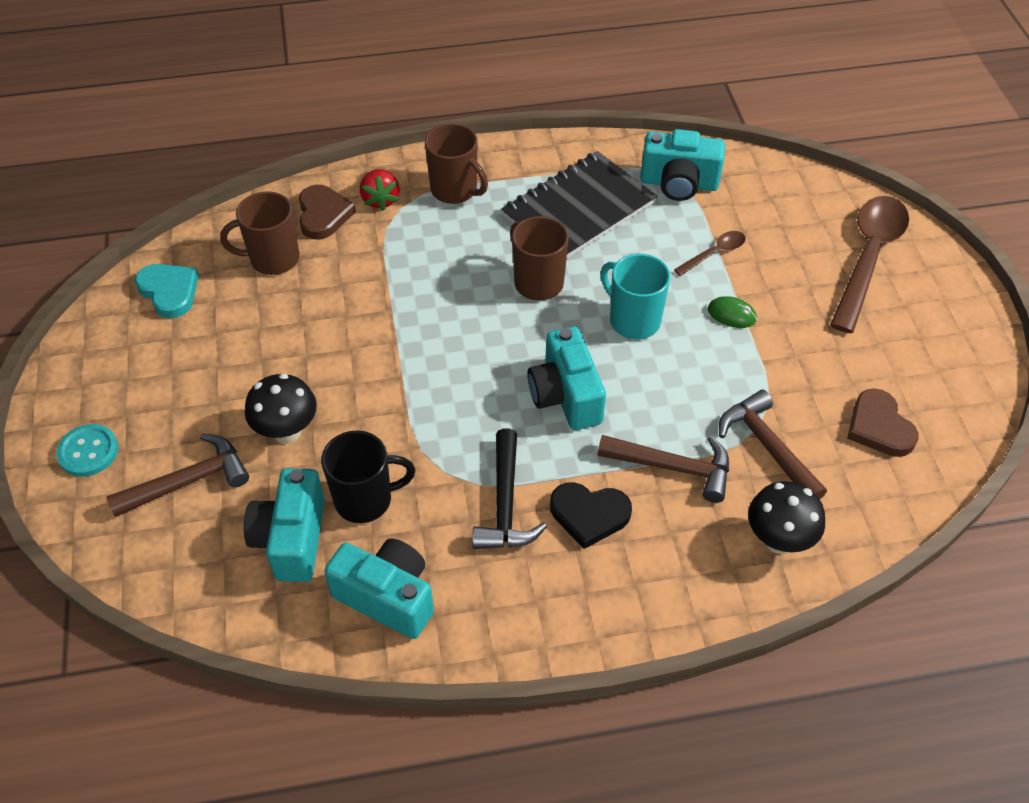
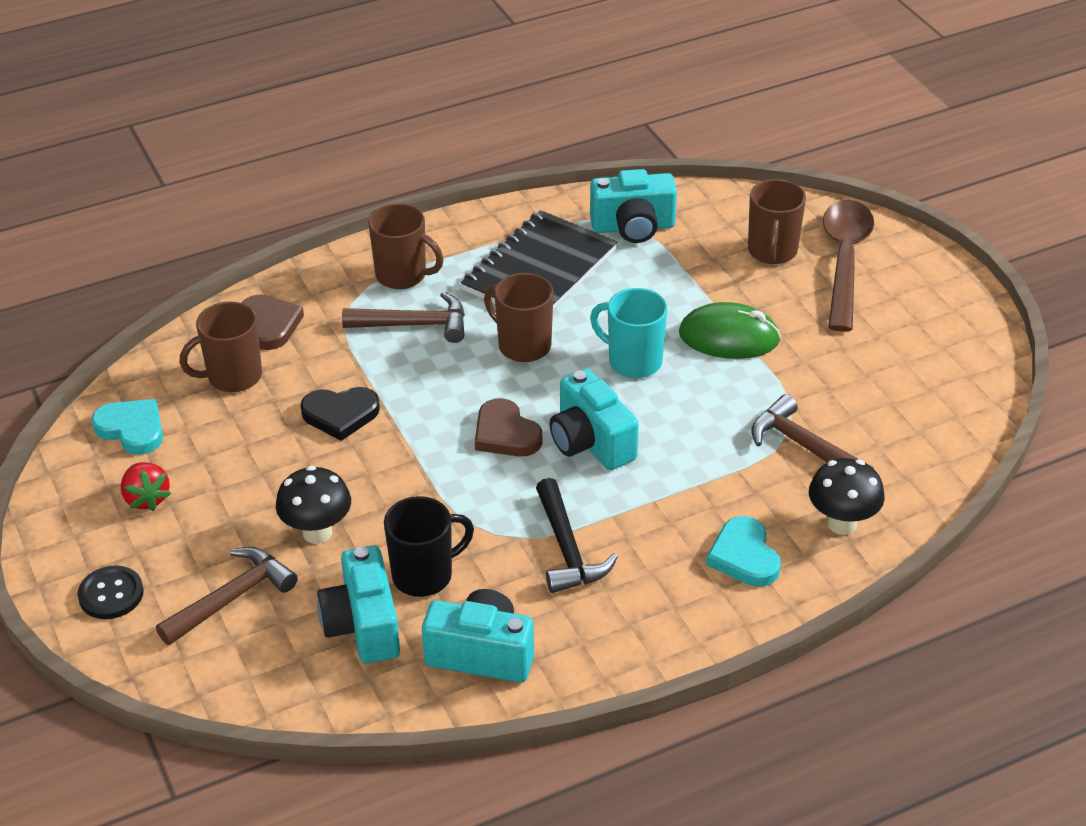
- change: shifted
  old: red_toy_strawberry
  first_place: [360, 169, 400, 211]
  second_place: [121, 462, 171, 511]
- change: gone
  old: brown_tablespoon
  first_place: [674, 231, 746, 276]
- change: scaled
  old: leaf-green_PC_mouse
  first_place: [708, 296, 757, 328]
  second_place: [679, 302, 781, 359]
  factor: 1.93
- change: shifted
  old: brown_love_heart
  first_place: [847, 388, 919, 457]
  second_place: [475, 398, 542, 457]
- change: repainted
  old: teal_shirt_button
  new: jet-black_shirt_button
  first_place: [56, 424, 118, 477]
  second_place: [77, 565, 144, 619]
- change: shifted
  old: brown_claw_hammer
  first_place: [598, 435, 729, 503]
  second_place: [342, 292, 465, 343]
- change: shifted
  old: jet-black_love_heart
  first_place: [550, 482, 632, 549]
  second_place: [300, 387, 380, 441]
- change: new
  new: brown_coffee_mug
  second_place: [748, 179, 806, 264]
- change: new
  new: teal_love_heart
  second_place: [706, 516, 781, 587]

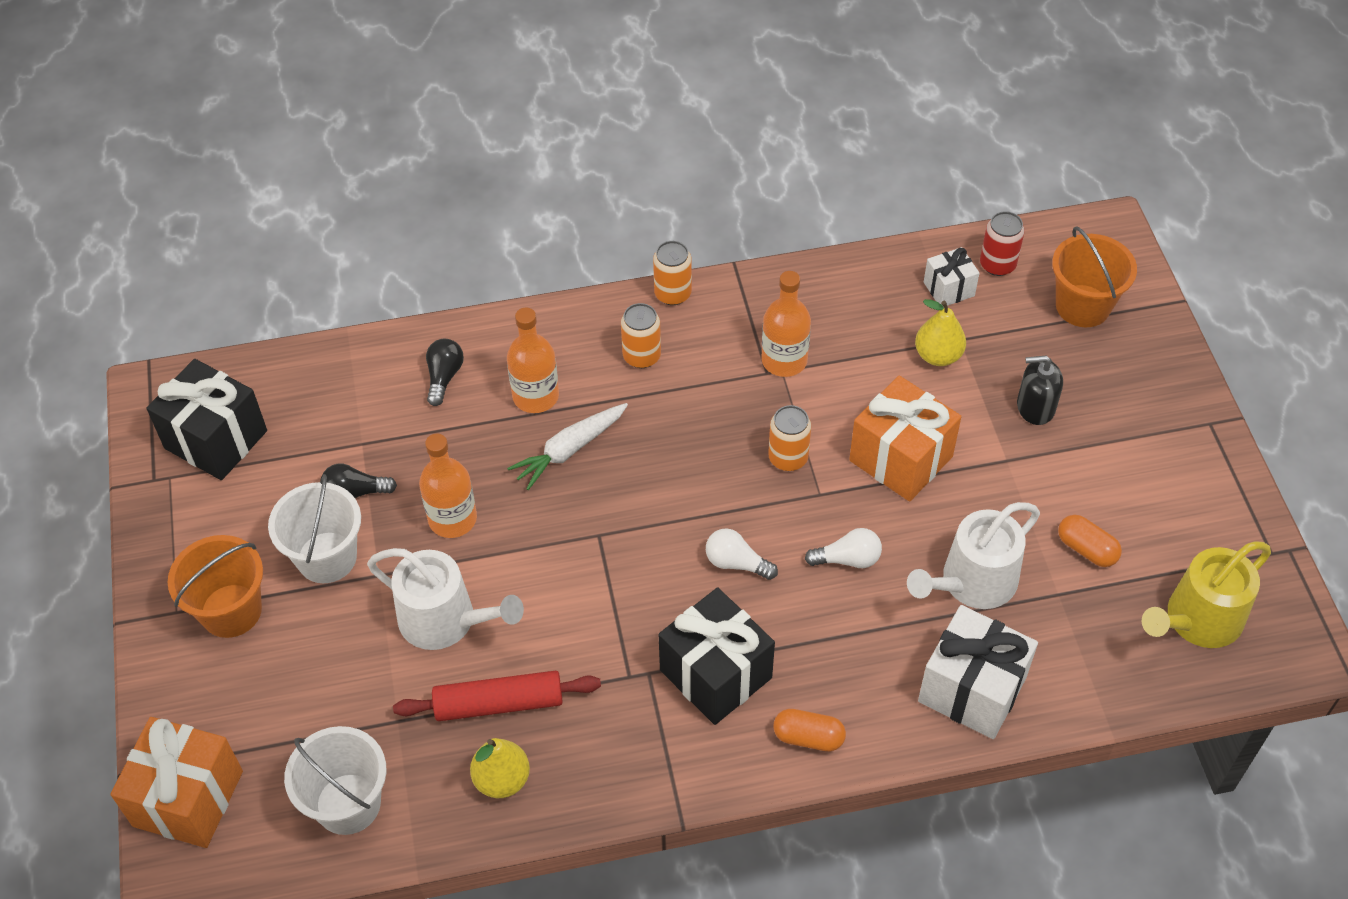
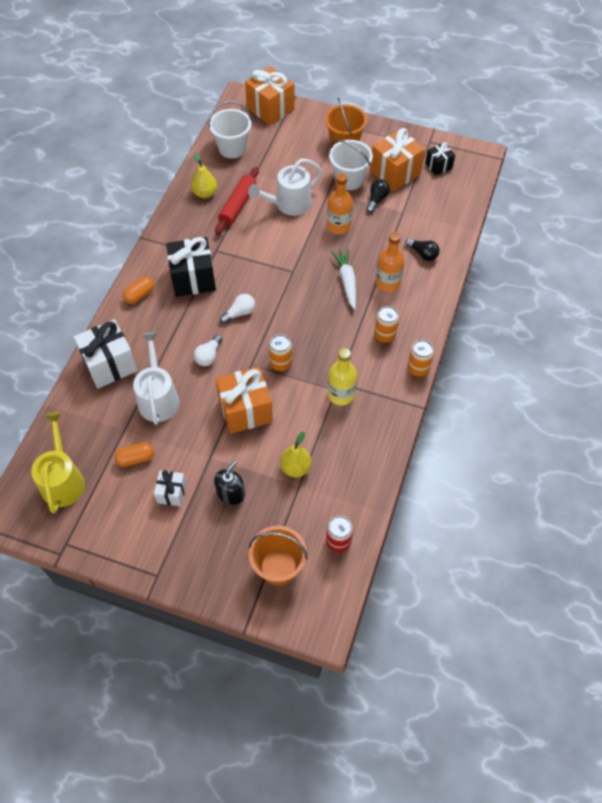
- change: shifted
  old: pure_white_wrapped_gift
  first_place: [924, 247, 980, 307]
  second_place: [154, 470, 187, 506]
- change: repainted
  old: orange-coloured_bottle
  new: yellow_bottle
  first_place: [761, 271, 811, 377]
  second_place: [327, 348, 357, 405]
- change: scaled
  old: jet-black_wrapped_gift
  first_place: [147, 359, 267, 480]
  second_place: [425, 142, 455, 176]
  factor: 0.55
- change: new
  new: orange-coloured_wrapped_gift
  second_place: [370, 128, 425, 192]

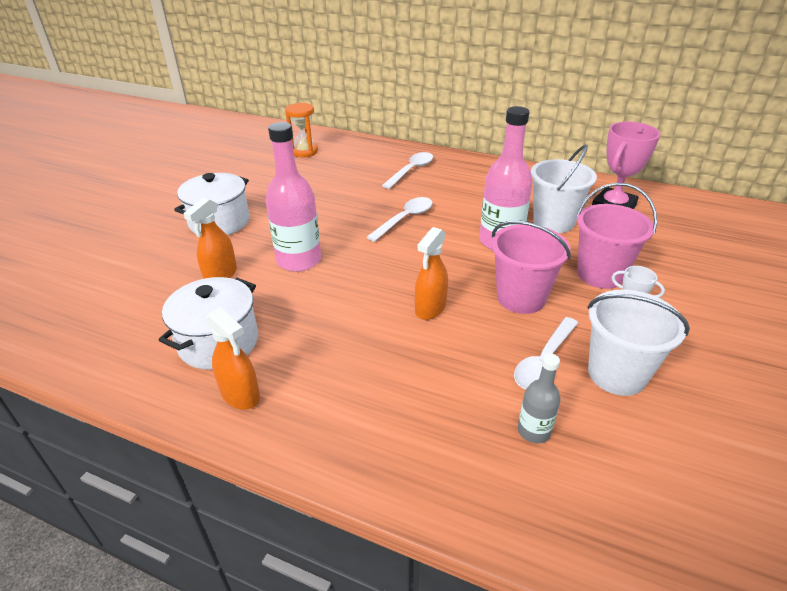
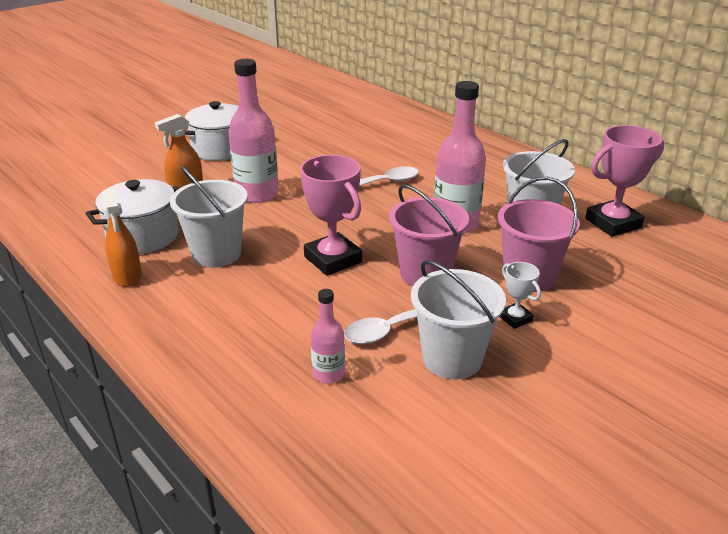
- change: gone
  old: orange-coloured_sandglass
  first_place: [285, 103, 318, 157]
- change: gone
  old: pure_white_tablespoon
  first_place: [382, 152, 433, 189]
- change: swapped
  old: orange-coloured_spray_bottle
  new: rosy_trophy
  first_place: [415, 227, 448, 320]
  second_place: [300, 155, 362, 276]
- change: repainted
  old: ash-grey_bottle
  new: rosy_bottle
  first_place: [518, 353, 560, 443]
  second_place: [311, 289, 345, 383]
- change: new
  new: pure_white_pail
  second_place: [170, 166, 248, 268]

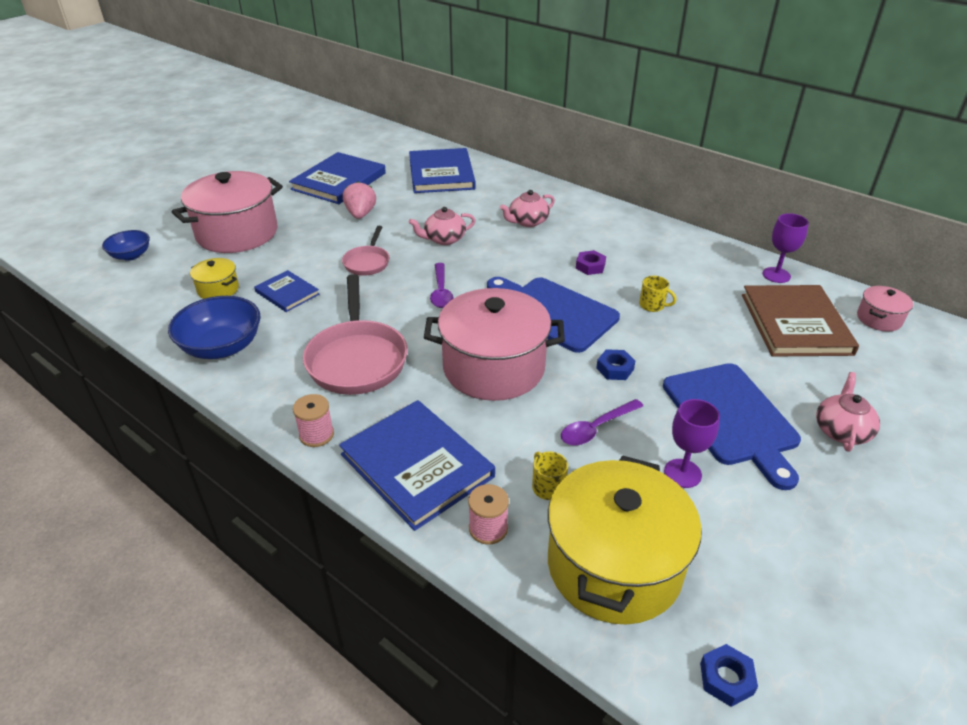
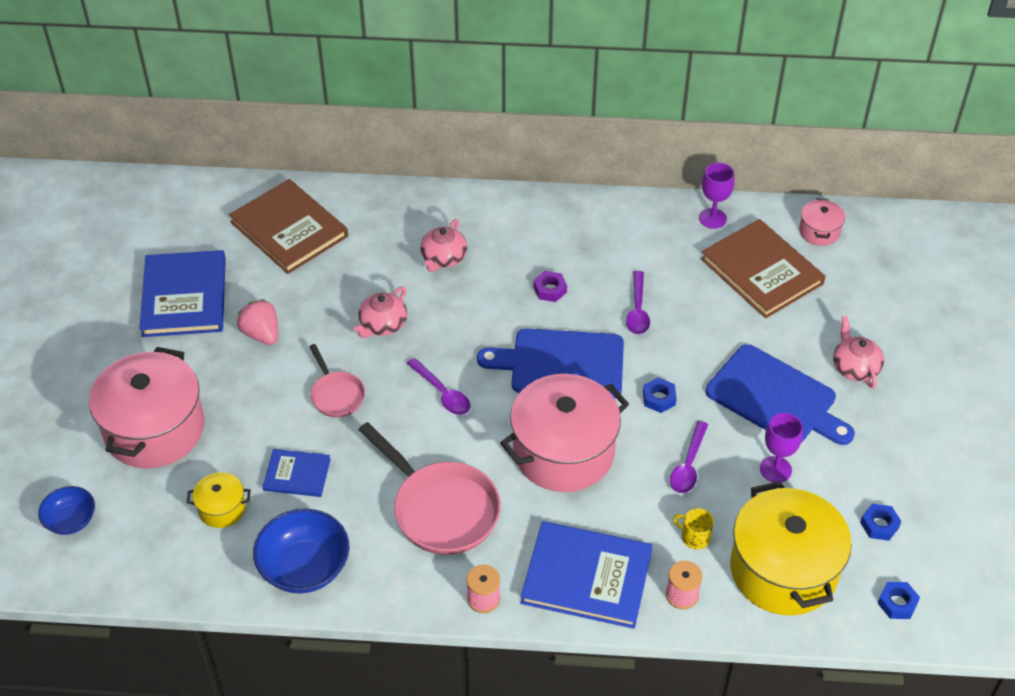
- change: repainted
  old: royal_blue_hardback
  new: brown_hardback
  first_place: [409, 148, 476, 193]
  second_place: [229, 179, 348, 274]
- change: swapped
  old: yellow_coffee_mug
  new: purple_tablespoon
  first_place: [639, 276, 676, 312]
  second_place: [626, 271, 650, 334]
- change: new
  new: royal_blue_nut
  second_place: [860, 504, 902, 541]

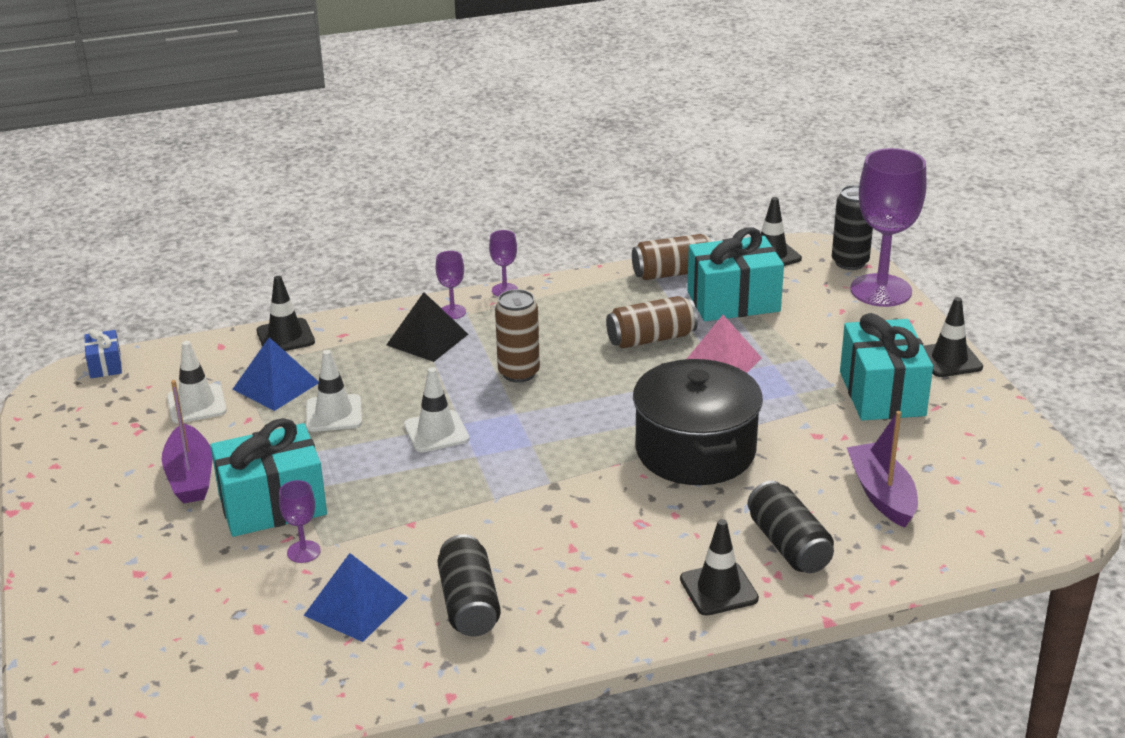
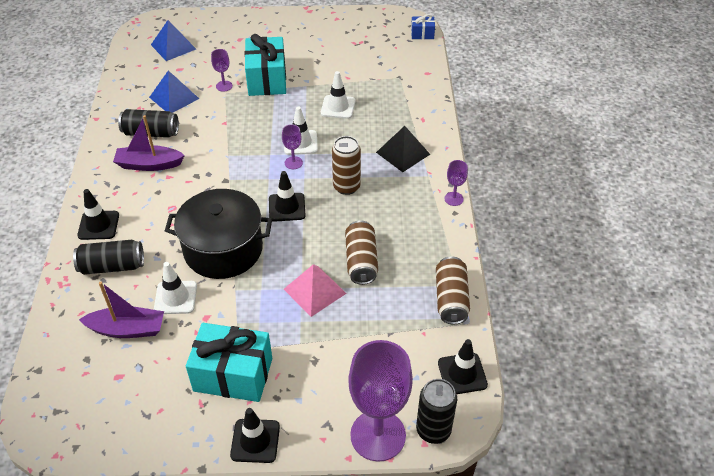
- change: gone
  old: teal_wrapped_gift
  first_place: [687, 227, 784, 321]
- change: shifted
  old: purple_wine_glass
  first_place: [436, 251, 466, 319]
  second_place: [282, 124, 303, 169]
- change: shifted
  old: jet-black_traffic_cone
  first_place: [256, 276, 315, 351]
  second_place: [269, 171, 306, 222]
- change: shifted
  old: royal_blue_solid_pyramid
  first_place: [232, 337, 319, 411]
  second_place: [151, 20, 196, 61]
- change: shifted
  old: pure_white_traffic_cone
  first_place: [167, 341, 227, 423]
  second_place: [154, 262, 197, 314]
- change: shifted
  old: purple_toy_boat
  first_place: [162, 380, 213, 503]
  second_place: [113, 115, 185, 171]

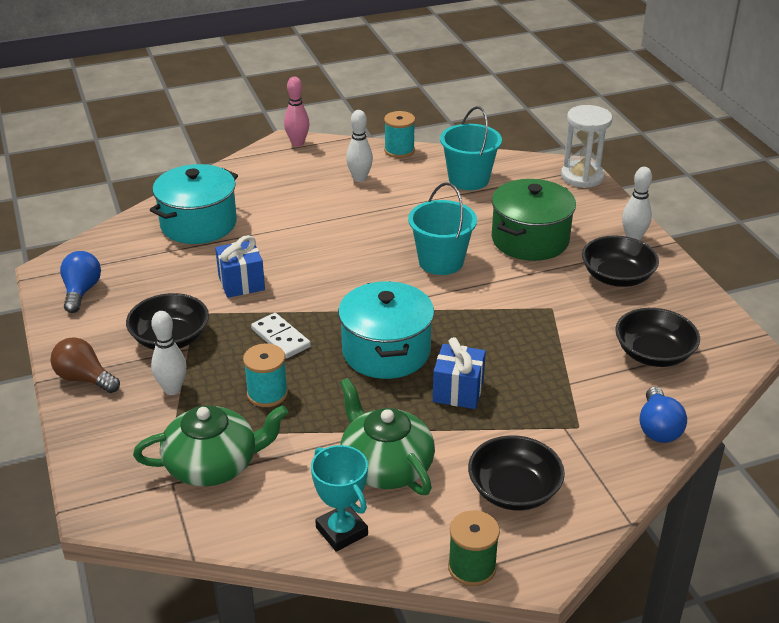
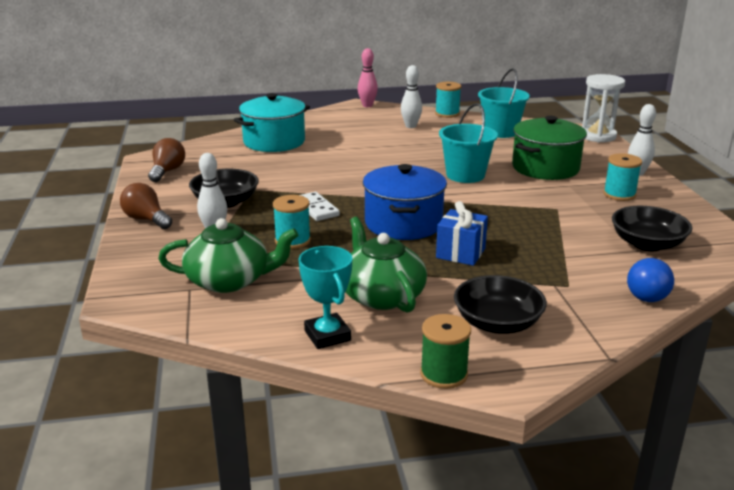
- change: gone
  old: royal_blue_wrapped_gift
  first_place: [215, 235, 265, 298]
- change: swapped
  old: jet-black_serving_bowl
  new: teal_reel_of_thread
  first_place: [582, 235, 659, 287]
  second_place: [603, 153, 642, 201]
- change: repainted
  old: royal_blue_lightbulb
  new: brown_lightbulb
  first_place: [60, 251, 101, 313]
  second_place: [148, 138, 185, 182]
- change: repainted
  old: teal_stockpot
  new: royal_blue_stockpot
  first_place: [338, 281, 434, 379]
  second_place: [363, 164, 447, 240]

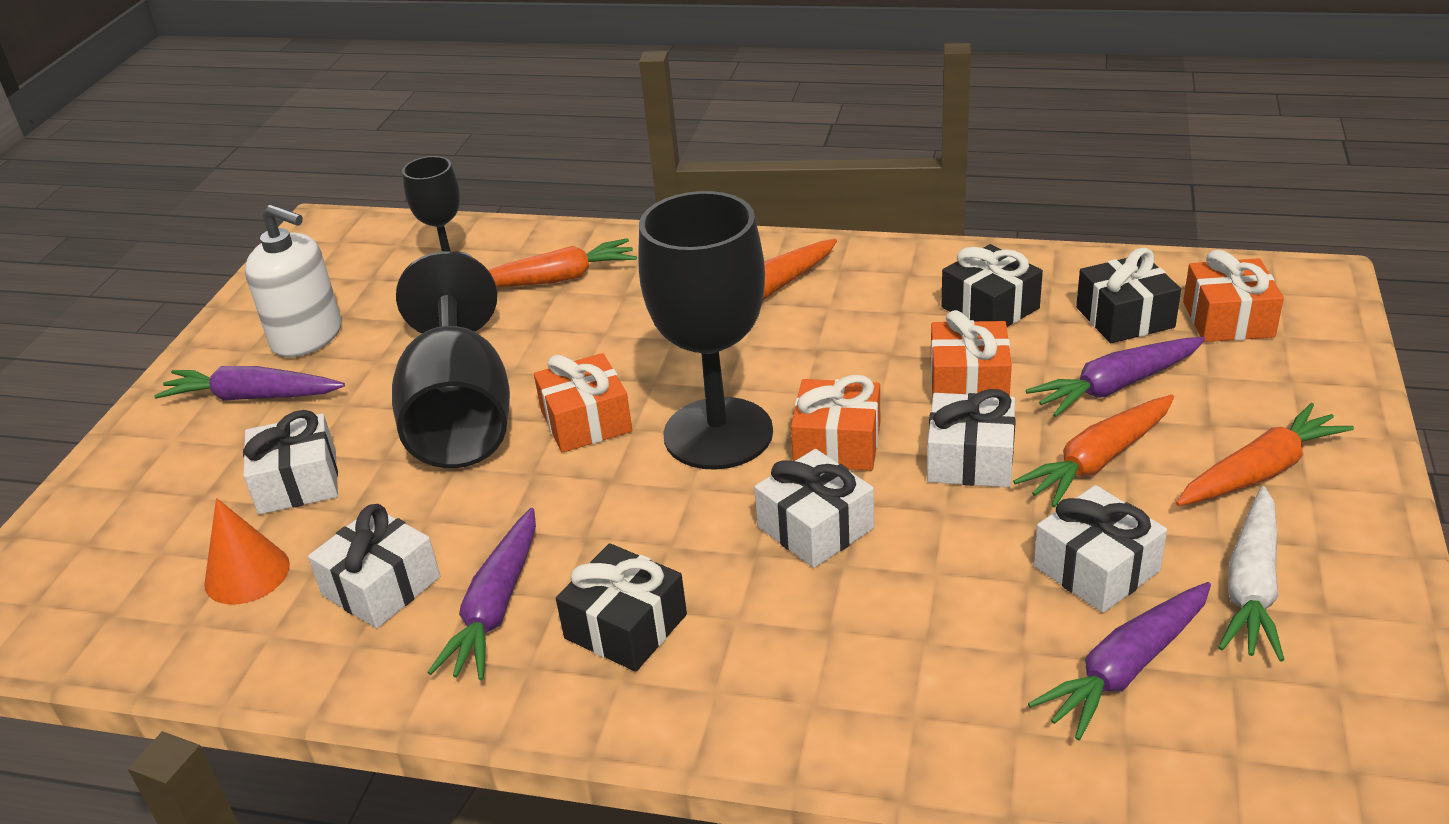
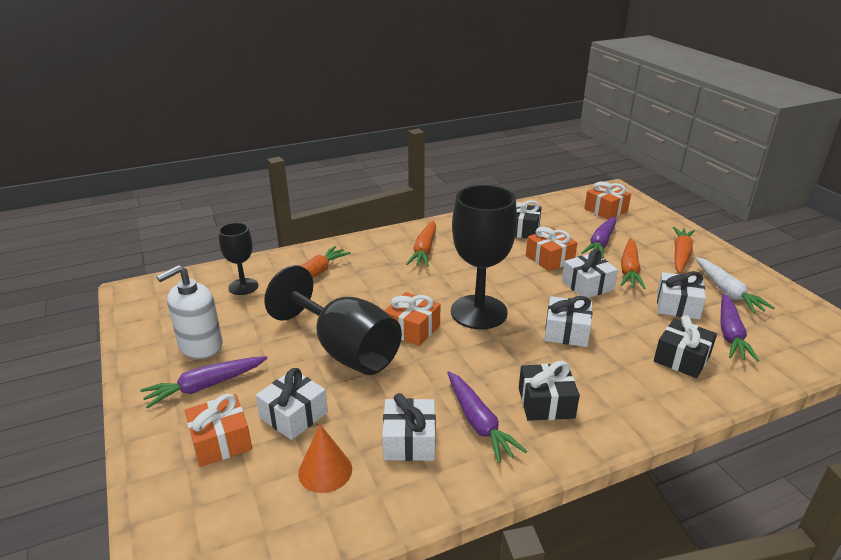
- change: rotated
  old: pure_white_pump_bottle
  first_place: [245, 205, 341, 358]
  second_place: [157, 265, 222, 359]
  degrees: 150
- change: shifted
  old: jet-black_wrapped_gift
  first_place: [1076, 248, 1181, 343]
  second_place: [654, 315, 717, 378]
- change: shifted
  old: orange-coloured_wrapped_gift
  first_place: [791, 375, 880, 471]
  second_place: [185, 394, 252, 467]

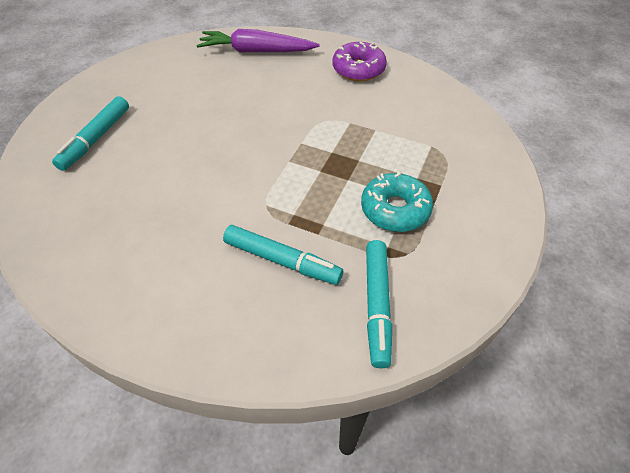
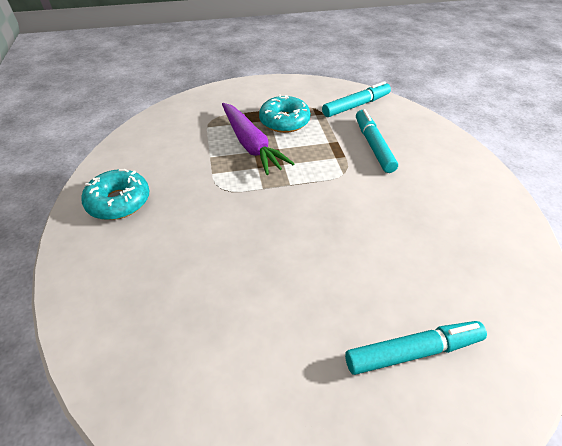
- change: shifted
  old: purple_root_vegetable
  first_place: [197, 29, 319, 52]
  second_place: [222, 103, 295, 175]
- change: repainted
  old: purple_donut
  new: teal_donut
  first_place: [332, 42, 387, 81]
  second_place: [81, 169, 150, 220]

